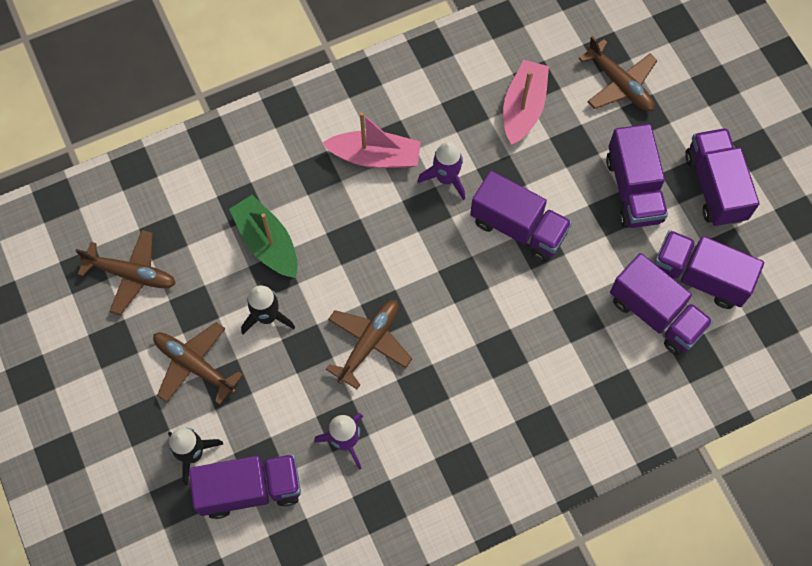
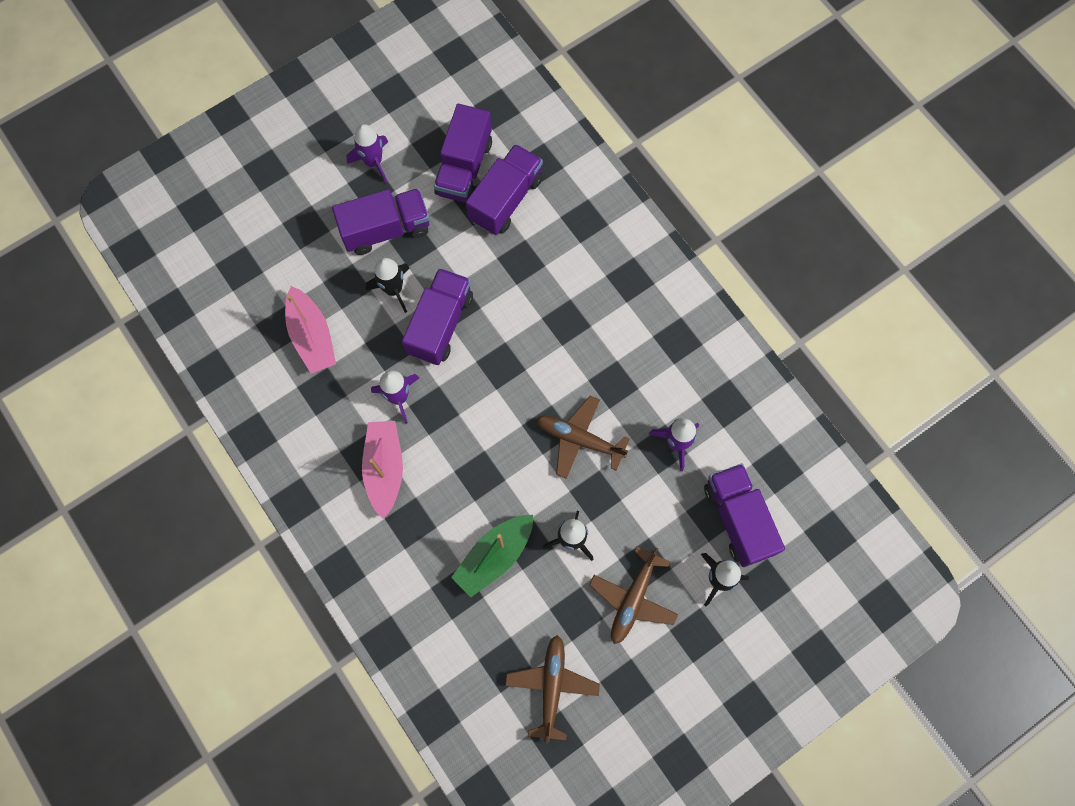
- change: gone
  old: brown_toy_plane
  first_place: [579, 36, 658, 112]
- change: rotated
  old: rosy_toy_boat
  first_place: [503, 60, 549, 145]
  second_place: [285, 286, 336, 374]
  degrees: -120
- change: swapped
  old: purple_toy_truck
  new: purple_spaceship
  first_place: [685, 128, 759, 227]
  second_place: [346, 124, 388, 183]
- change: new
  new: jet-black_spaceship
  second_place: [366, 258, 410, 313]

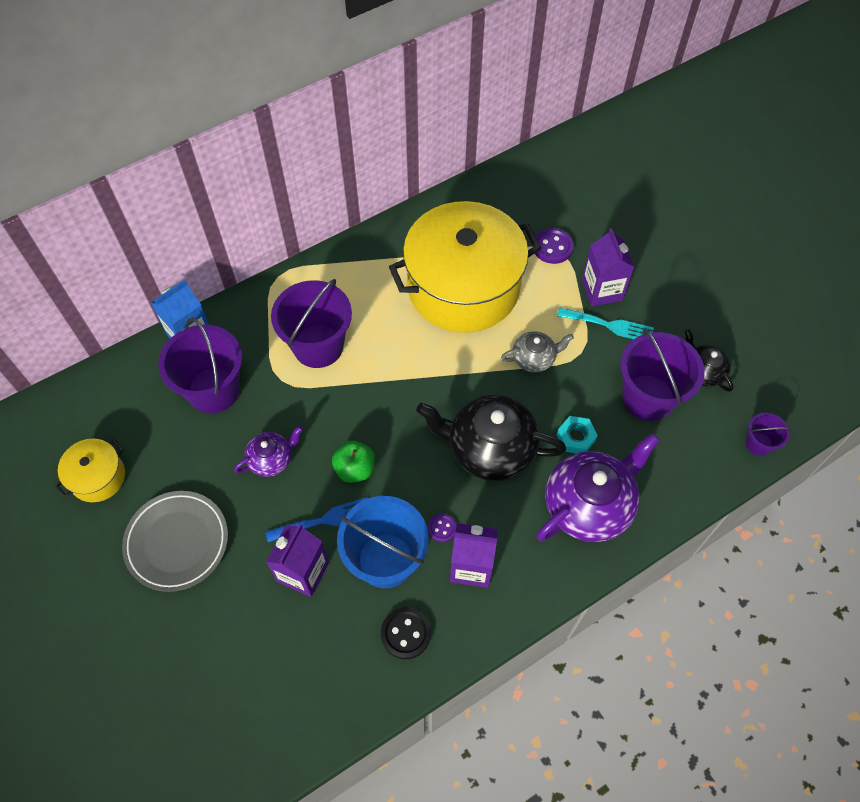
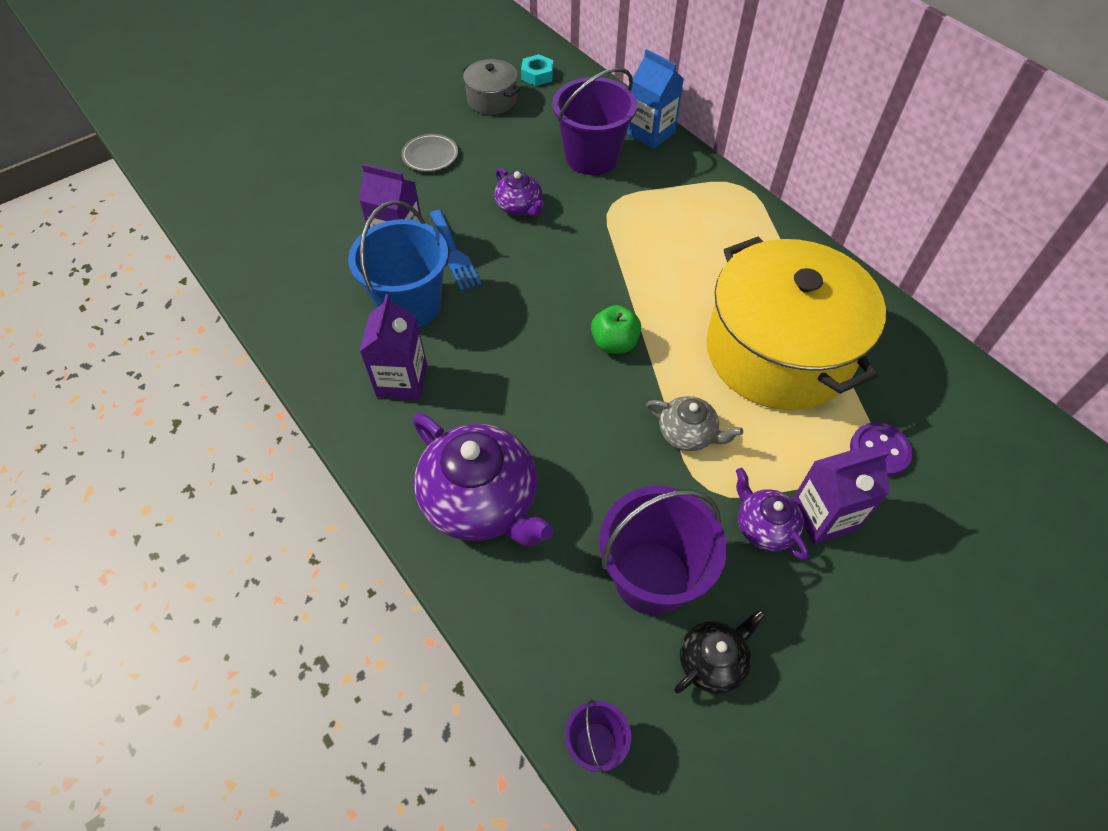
- change: gone
  old: purple_pail
  first_place: [271, 279, 352, 368]
- change: swapped
  old: teal_fork
  new: purple_china_teapot
  first_place: [557, 308, 654, 339]
  second_place: [736, 468, 809, 560]
- change: rotated
  old: ash-grey_china_teapot
  first_place: [501, 331, 574, 373]
  second_place: [646, 396, 743, 451]
  degrees: -45
- change: gone
  old: jet-black_china_teapot
  first_place: [416, 394, 566, 481]
- change: shifted
  old: teal_nut
  first_place: [557, 416, 598, 453]
  second_place: [521, 54, 553, 86]
- change: repainted
  old: yellow_stockpot
  new: ash-grey_stockpot
  first_place: [55, 439, 125, 502]
  second_place: [462, 59, 520, 115]
- change: shifted
  old: leaf-green_apple_fruit
  first_place: [332, 441, 375, 483]
  second_place: [591, 305, 641, 354]
- change: scaled
  old: ash-grey_flat_dish
  first_place: [122, 491, 228, 592]
  second_place: [401, 134, 458, 172]
  factor: 0.58
- change: gone
  old: purple_shirt_button
  first_place: [428, 514, 456, 542]
- change: gone
  old: jet-black_shirt_button
  first_place: [381, 608, 431, 659]

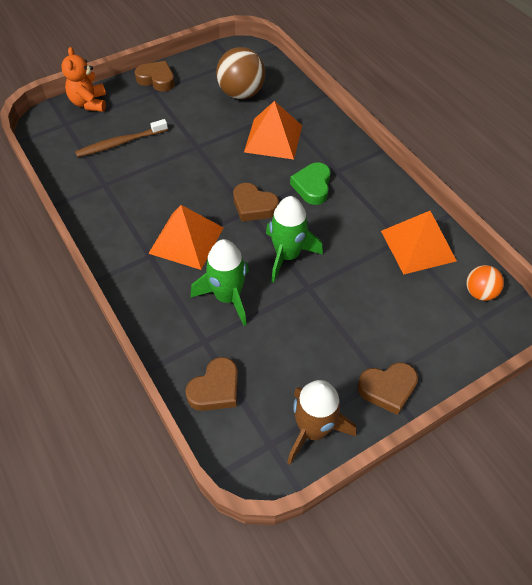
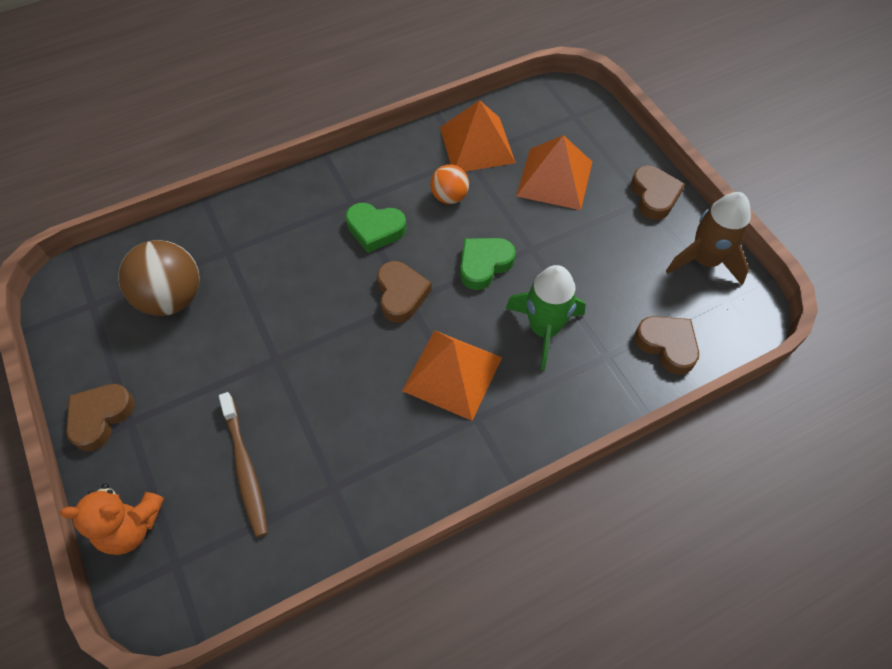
- change: shifted
  old: orange-coloured_solid_pyramid
  first_place: [244, 101, 302, 160]
  second_place: [516, 135, 592, 210]
- change: rotated
  old: brown_love_heart
  first_place: [233, 183, 279, 222]
  second_place: [377, 261, 432, 323]
  degrees: -45
- change: swapped
  old: leaf-green_spaceship
  new: leaf-green_love_heart
  first_place: [266, 196, 323, 282]
  second_place: [460, 238, 516, 290]
- change: shifted
  old: orange-coloured_sphere
  first_place: [466, 265, 504, 301]
  second_place: [430, 165, 469, 204]

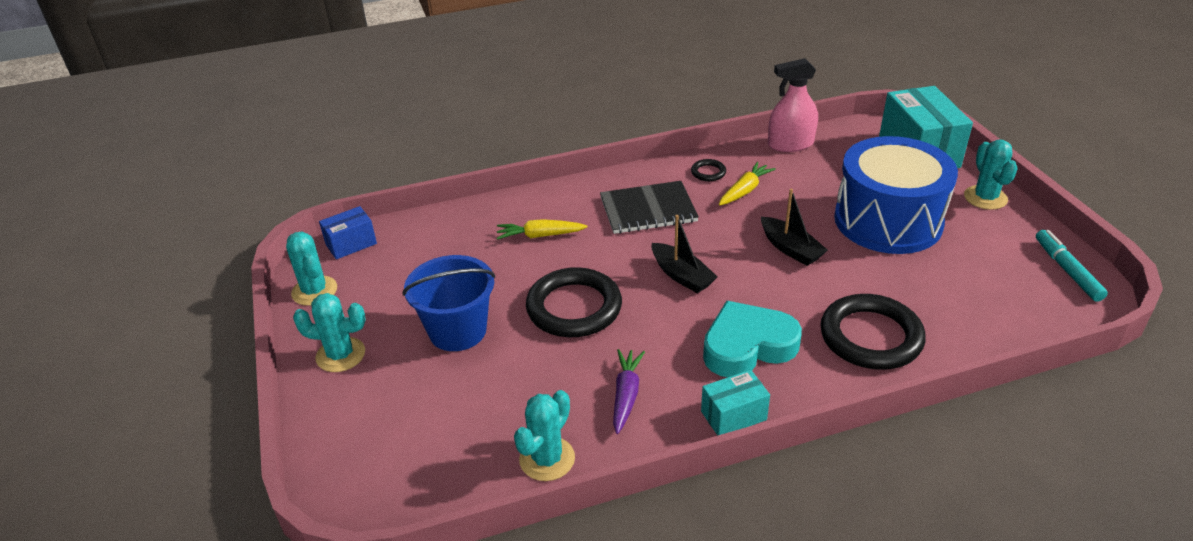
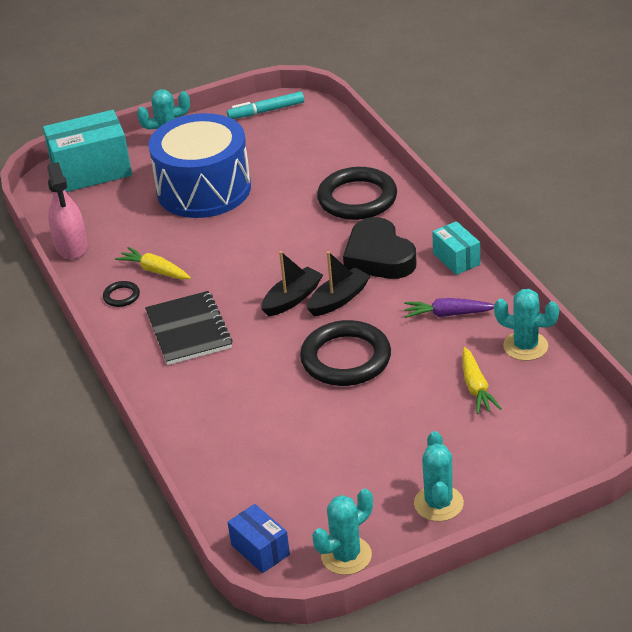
- change: shifted
  old: jet-black_toy_boat
  first_place: [761, 189, 828, 266]
  second_place: [307, 251, 370, 316]
- change: shifted
  old: yellow_root_vegetable
  first_place: [497, 219, 588, 240]
  second_place: [462, 347, 502, 414]
- change: gone
  old: royal_blue_pail
  first_place: [403, 255, 495, 351]
- change: repainted
  old: teal_love_heart
  new: jet-black_love_heart
  first_place: [703, 301, 802, 377]
  second_place: [343, 217, 417, 279]

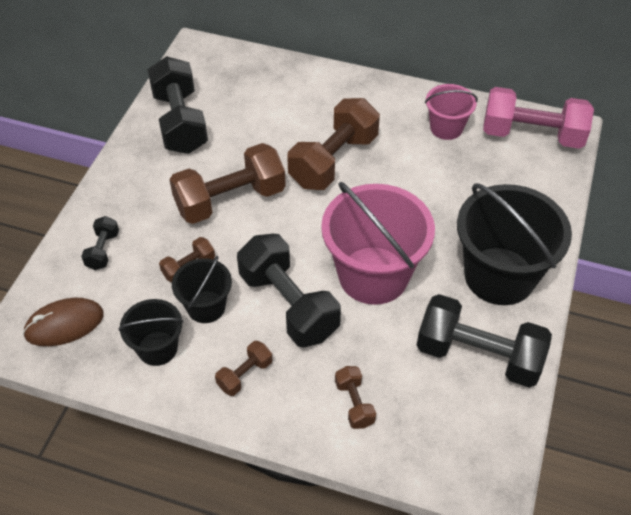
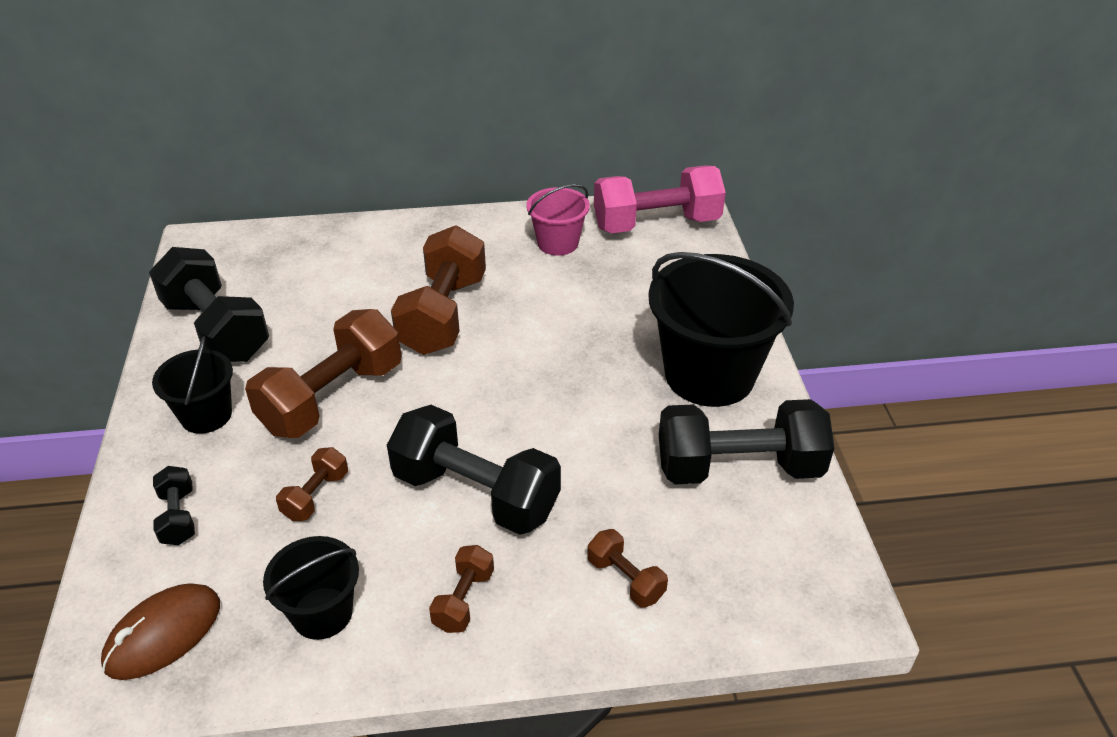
- change: gone
  old: rosy_pail
  first_place: [321, 182, 435, 305]
- change: shifted
  old: jet-black_pail
  first_place: [172, 256, 232, 323]
  second_place: [152, 336, 233, 434]

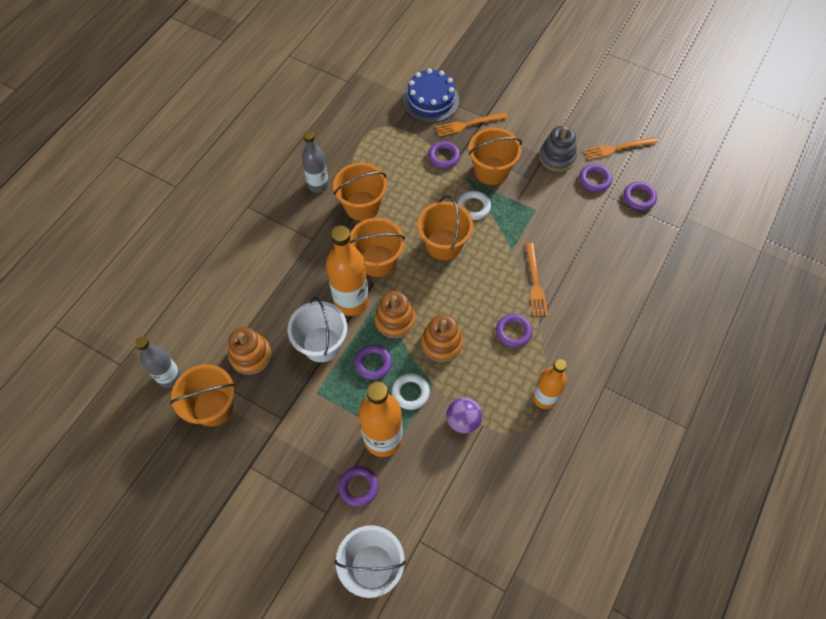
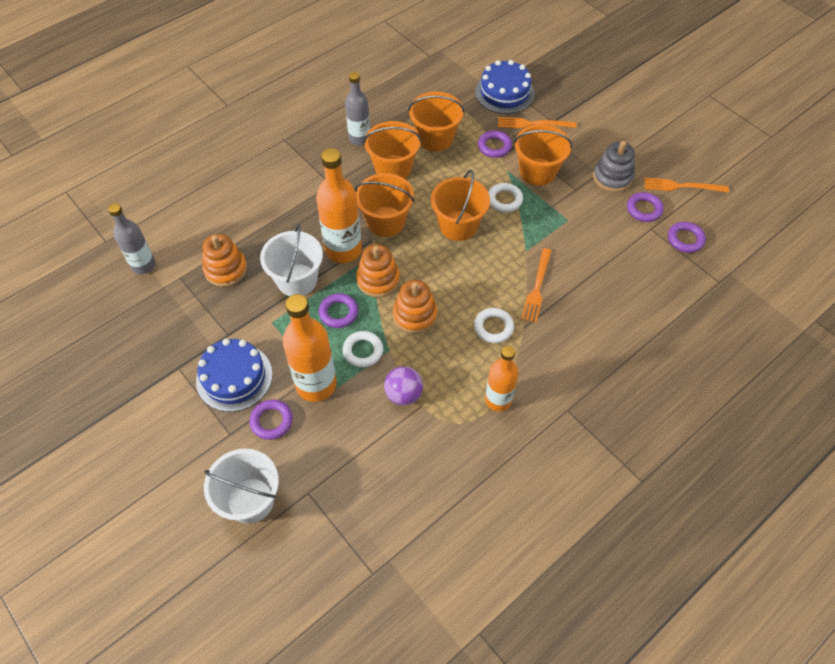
- change: repainted
  old: purple_hoop
  new: pure_white_hoop
  first_place: [496, 314, 533, 348]
  second_place: [474, 308, 514, 343]
- change: shifted
  old: orange-coloured_pail
  first_place: [170, 364, 235, 427]
  second_place: [408, 92, 465, 152]
- change: new
  new: royal_blue_cake
  second_place: [196, 339, 273, 412]

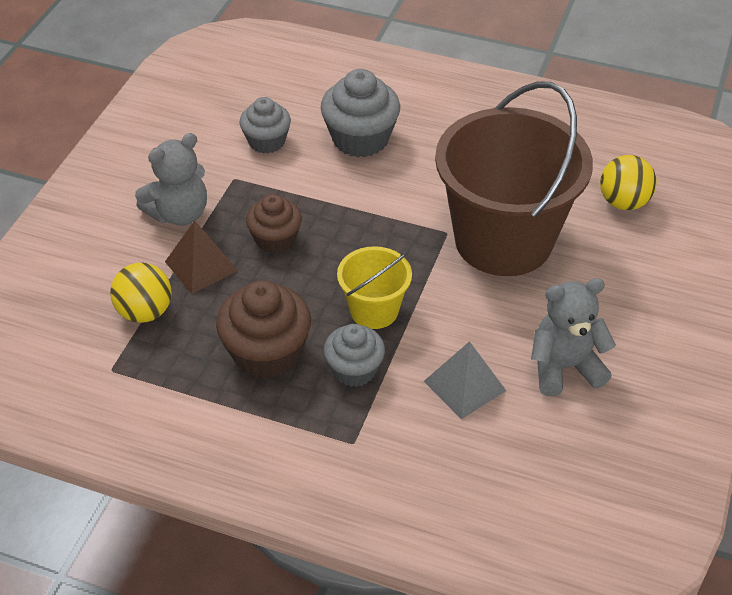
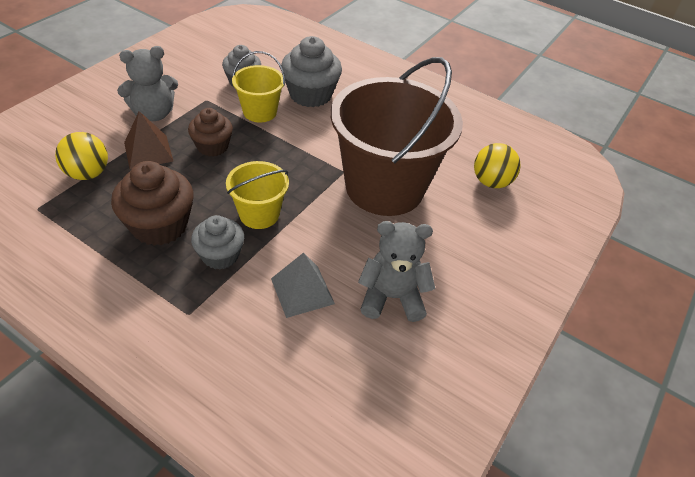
- change: new
  new: yellow_pail
  second_place: [232, 51, 285, 122]

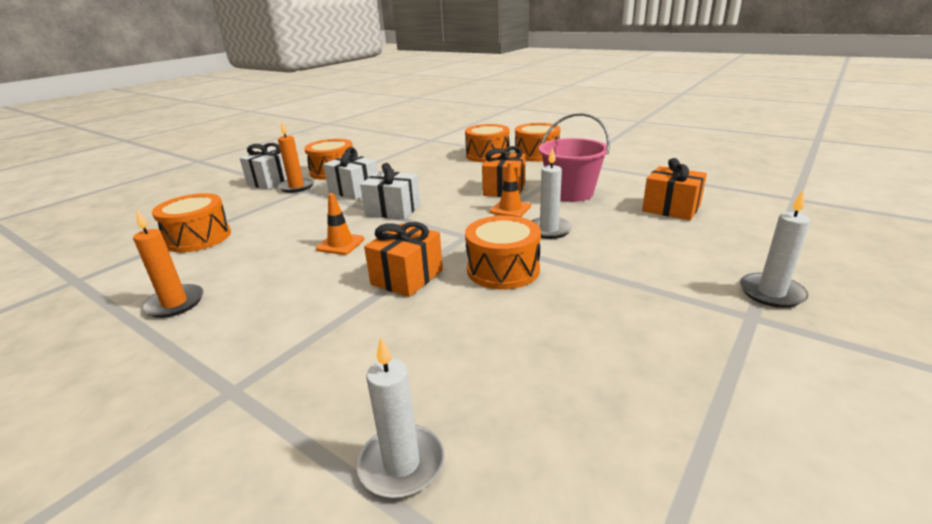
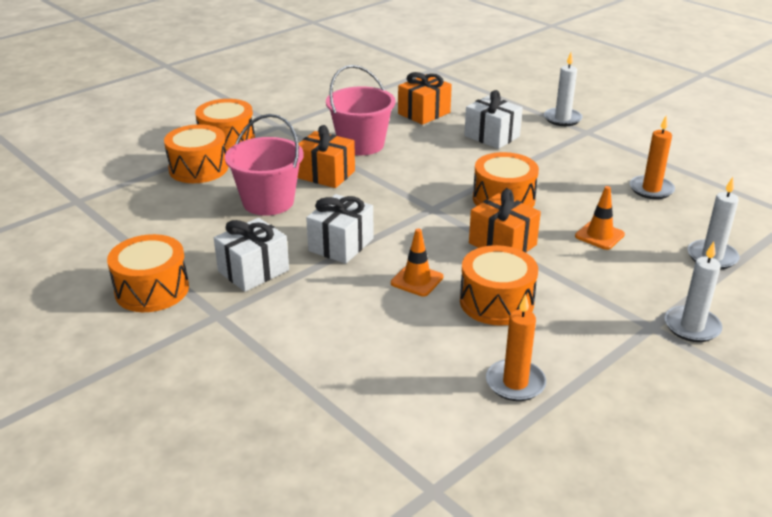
- change: shifted
  old: orange-coloured_pillar_candle
  first_place: [278, 122, 314, 193]
  second_place: [630, 116, 675, 199]
- change: shifted
  old: pure_white_wrapped_gift
  first_place: [240, 143, 287, 190]
  second_place: [464, 90, 523, 149]
- change: shifted
  old: pure_white_pillar_candle
  first_place: [531, 147, 573, 239]
  second_place: [665, 242, 722, 342]
- change: shifted
  old: orange-coloured_traffic_cone
  first_place: [490, 162, 531, 217]
  second_place: [575, 186, 625, 250]
- change: shifted
  old: orange-coloured_drum
  first_place: [152, 193, 231, 252]
  second_place: [460, 245, 538, 326]
- change: new
  new: rosy_pail
  second_place: [225, 114, 304, 216]

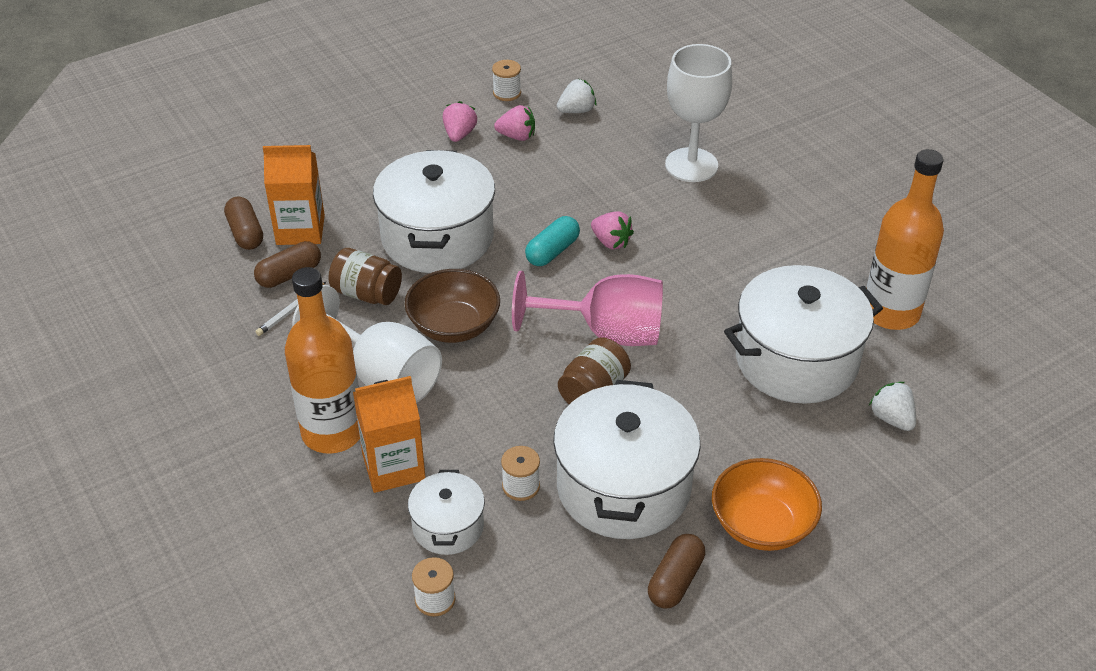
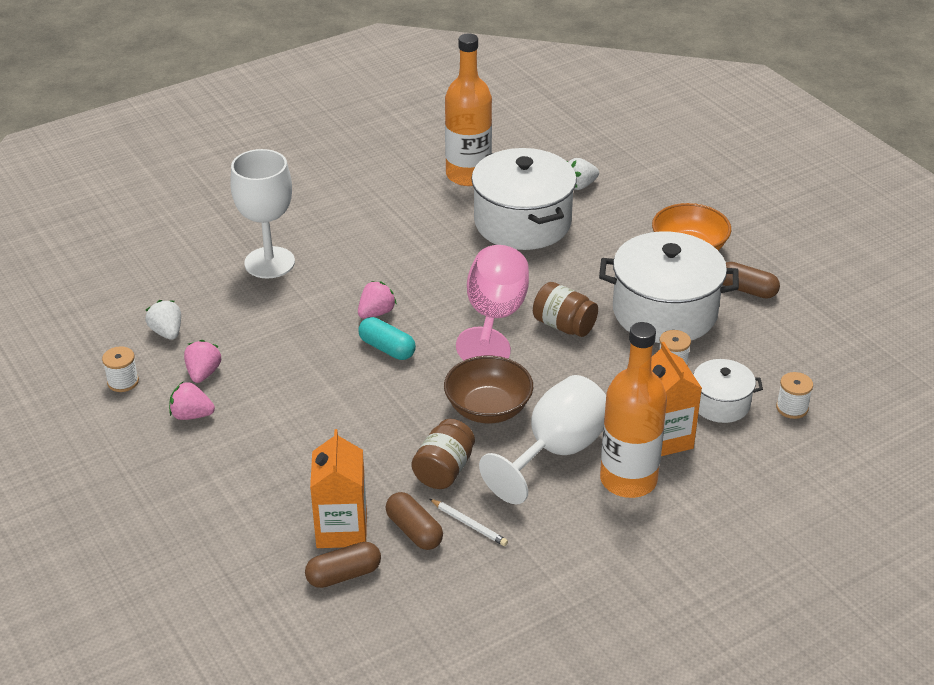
- change: gone
  old: pure_white_stockpot
  first_place: [373, 150, 495, 273]

